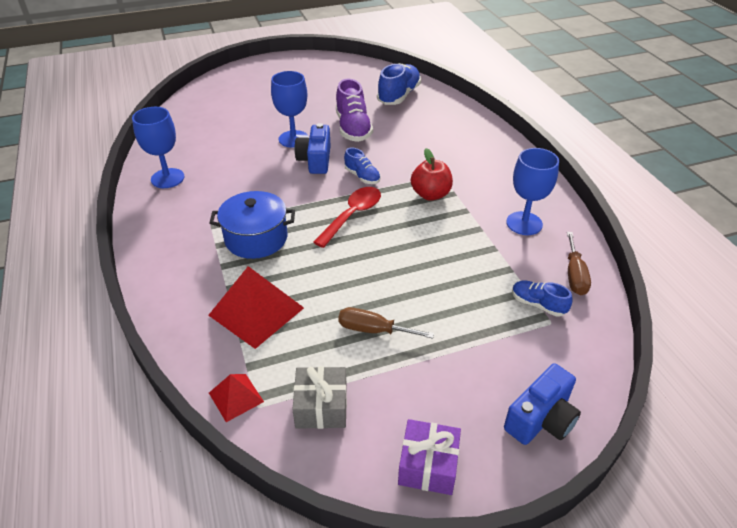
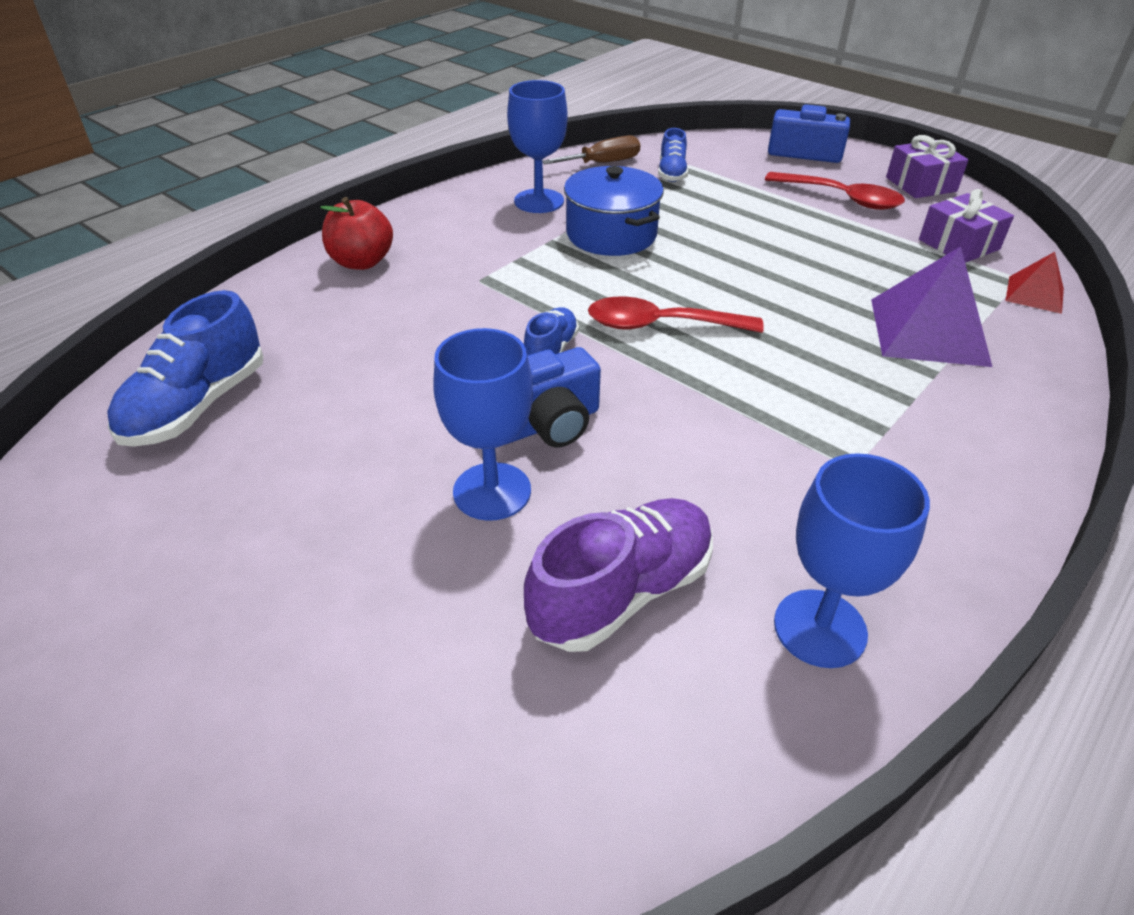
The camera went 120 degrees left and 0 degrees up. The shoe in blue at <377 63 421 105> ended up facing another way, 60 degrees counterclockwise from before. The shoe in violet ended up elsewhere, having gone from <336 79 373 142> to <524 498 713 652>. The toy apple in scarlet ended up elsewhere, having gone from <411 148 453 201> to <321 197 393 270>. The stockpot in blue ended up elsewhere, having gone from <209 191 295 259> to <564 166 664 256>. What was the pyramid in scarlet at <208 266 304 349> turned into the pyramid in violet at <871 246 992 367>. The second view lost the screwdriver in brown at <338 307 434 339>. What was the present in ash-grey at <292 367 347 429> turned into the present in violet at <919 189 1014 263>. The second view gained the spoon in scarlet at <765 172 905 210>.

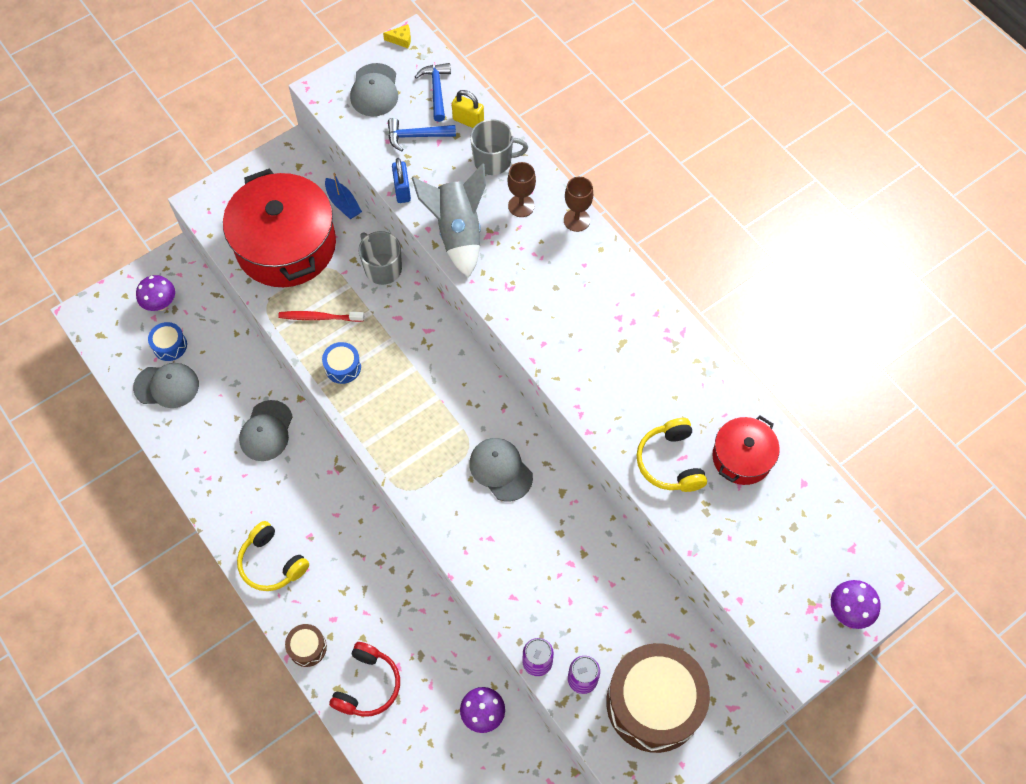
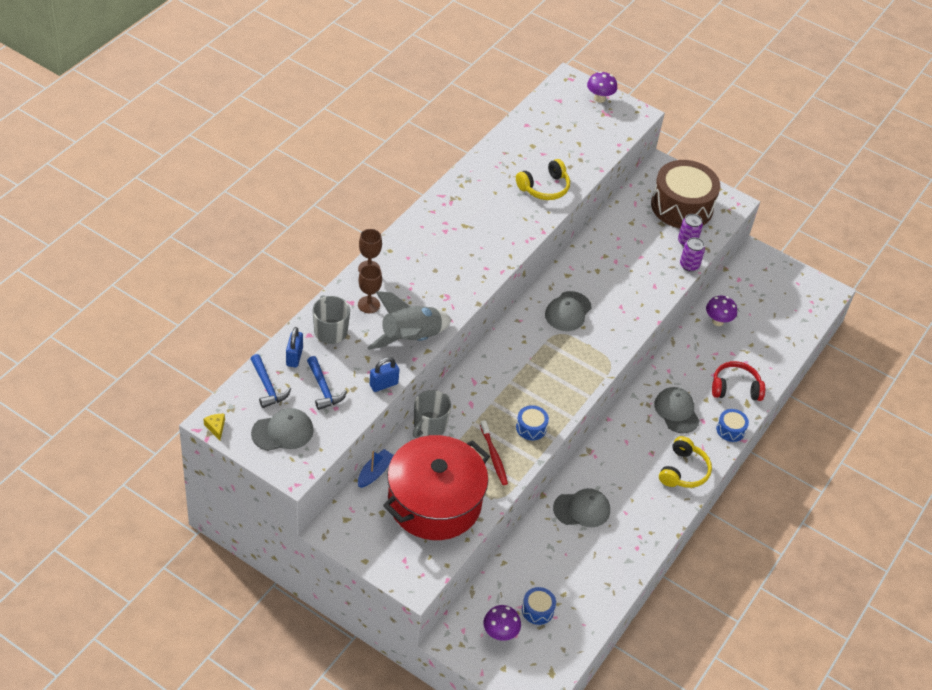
The camera went 115 degrees left and 15 degrees down. The claw hammer in blue at <415 63 451 122> ended up facing another way, 90 degrees counterclockwise from before. What was the padlock in bright yellow at <452 90 484 128> turned into the padlock in blue at <286 327 303 367>. The baseball cap in ash-grey ended up elsewhere, having gone from <133 363 199 408> to <654 387 700 433>. The second view lost the stockpot in scarlet at <712 416 780 485>. What was the snare drum in brown at <285 624 327 667> turned into the snare drum in blue at <716 409 749 442>.

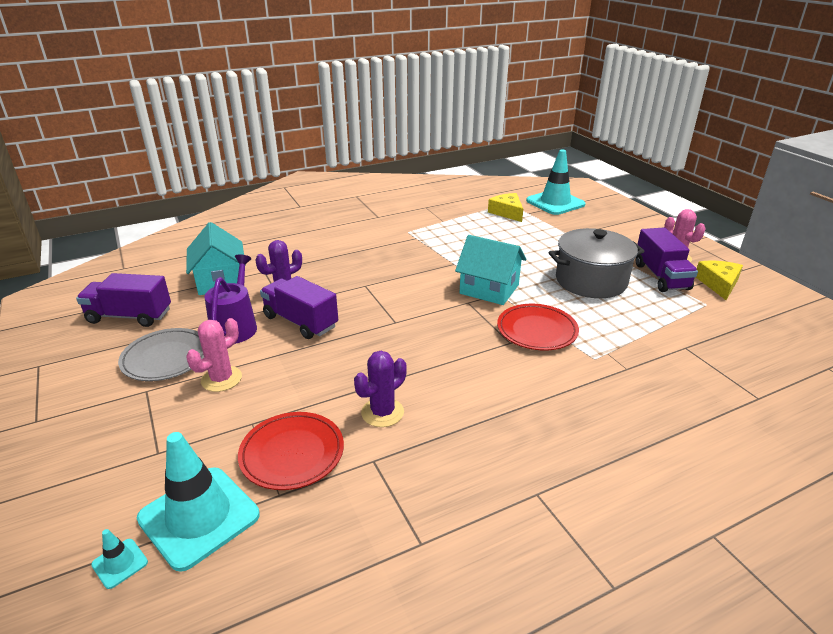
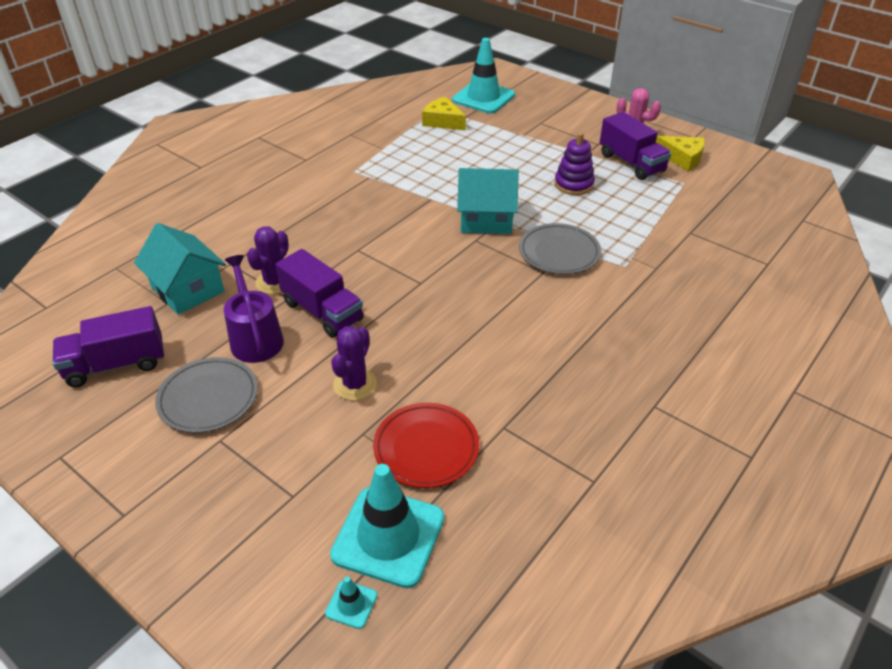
The camera went 25 degrees left and 10 degrees up. Where the stockpot in ash-grey stood at <549 228 644 298>, the stacking rings in violet came to stand at <554 132 595 195>. The cheese in bright yellow at <696 261 743 300> ended up facing another way, 135 degrees clockwise from before. The truck in violet at <260 276 338 339> ended up facing another way, 150 degrees counterclockwise from before. What was the dinner plate in scarlet at <497 304 579 351> turned into the dinner plate in ash-grey at <519 223 601 274>. The second view lost the saguaro cactus in rosy at <186 318 242 392>. The saguaro cactus in violet ended up elsewhere, having gone from <354 351 407 427> to <331 326 377 401>.

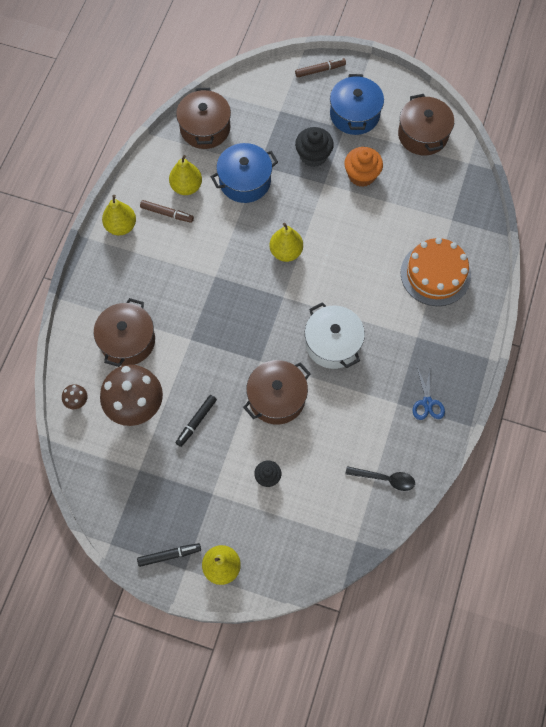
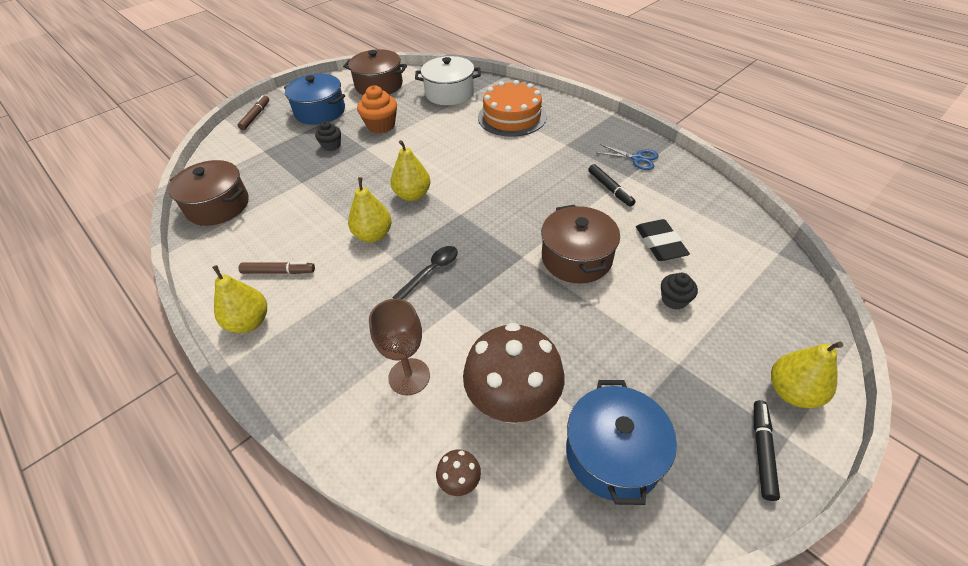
The camera went 60 degrees left and 20 degrees down. The size of the fairy cake in ebony at <295 127 334 167> changed by a factor of 0.62. The stockpot in blue ended up elsewhere, having gone from <211 143 278 203> to <566 380 677 505>. The toy pear in bright yellow ended up elsewhere, having gone from <169 155 202 195> to <348 177 392 242>. The marker in brown at <140 200 194 223> ended up facing another way, 45 degrees clockwise from before. Where the stockpot in brown stood at <94 298 155 367>, the goblet in brown came to stand at <369 299 430 395>. The stockpot in pure white ended up elsewhere, having gone from <305 302 365 369> to <415 56 481 105>. The marker in ebony ended up elsewhere, having gone from <176 395 217 447> to <588 164 636 207>. The spoon in ebony ended up elsewhere, having gone from <345 466 415 491> to <392 246 458 299>. The second view gained the gum eraser in ebony at <636 219 690 261>.

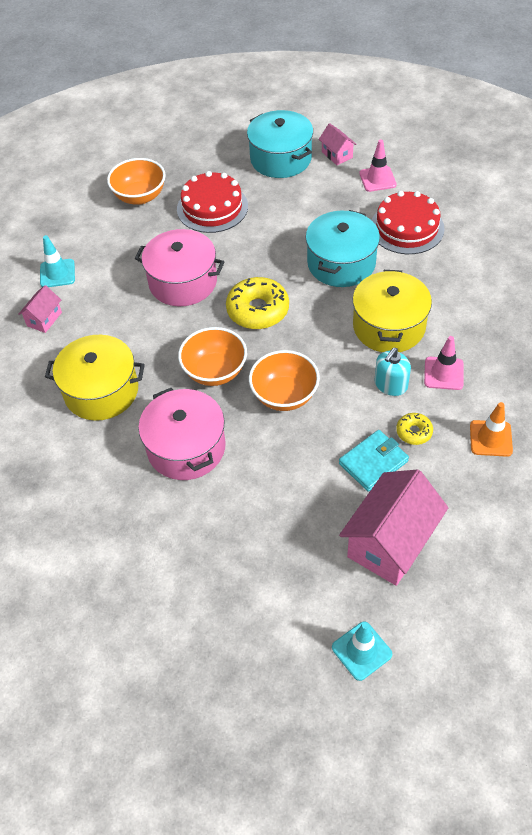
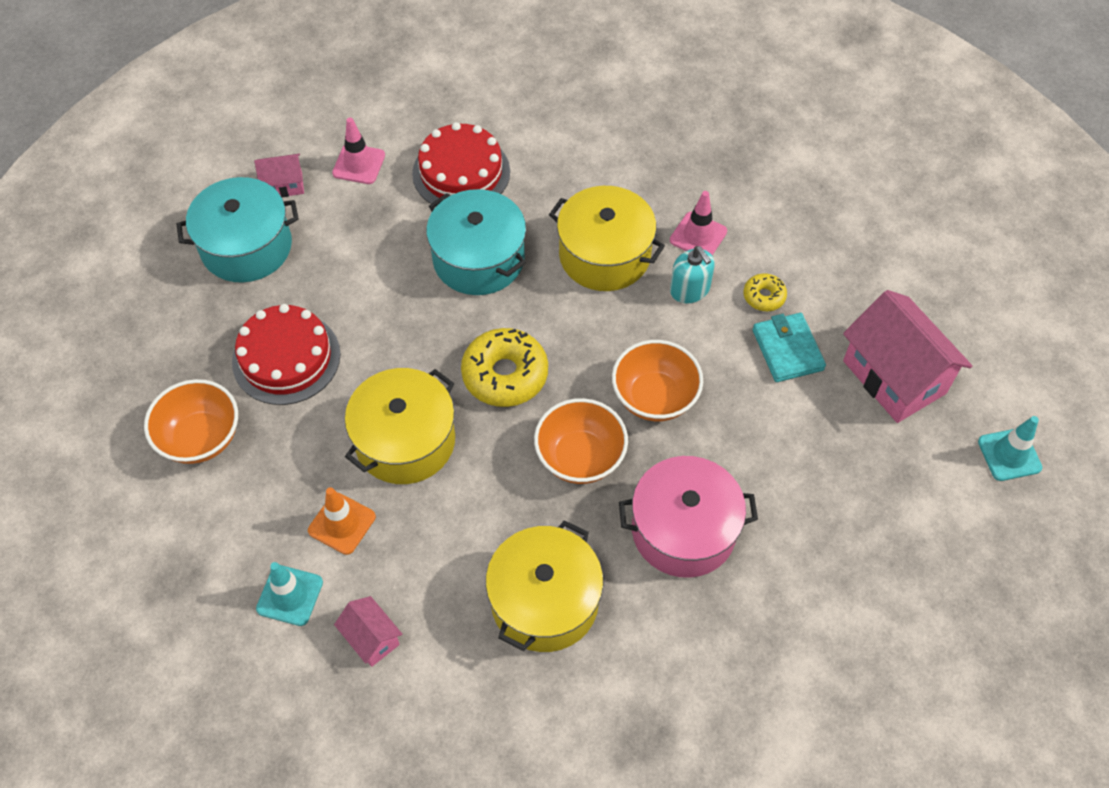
The camera went 70 degrees left and 5 degrees up. What was the stockpot in rosy at <135 229 225 306> turned into the stockpot in bright yellow at <345 368 455 484>. The safety cone in orange ended up elsewhere, having gone from <470 402 513 457> to <308 487 376 555>.

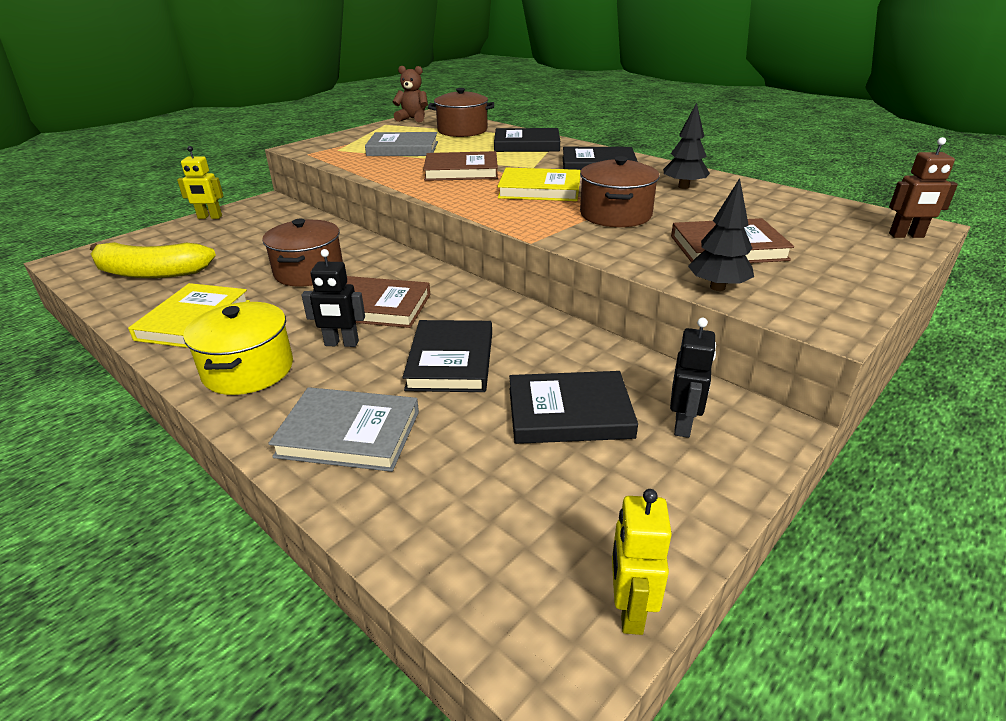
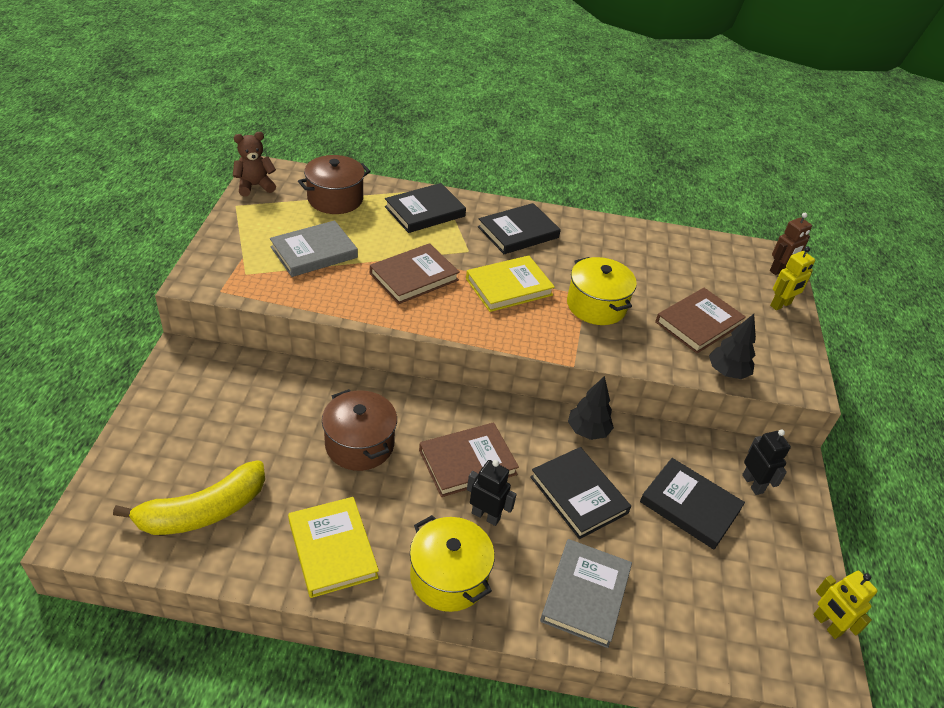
The camera went 40 degrees left and 10 degrees up. The toy tree in ebony ended up elsewhere, having gone from <663 103 710 189> to <568 376 614 440>. The robot in bright yellow ended up elsewhere, having gone from <177 146 223 219> to <770 246 815 310>. What was the stockpot in brown at <580 156 660 227> turned into the stockpot in bright yellow at <567 257 637 325>. The robot in ebony at <302 249 365 347> ended up facing another way, 120 degrees counterclockwise from before. The hardcover in ebony at <509 371 638 444> ended up facing another way, 75 degrees clockwise from before. The hardcover in ash-grey at <268 387 419 472> ended up facing another way, 45 degrees counterclockwise from before.

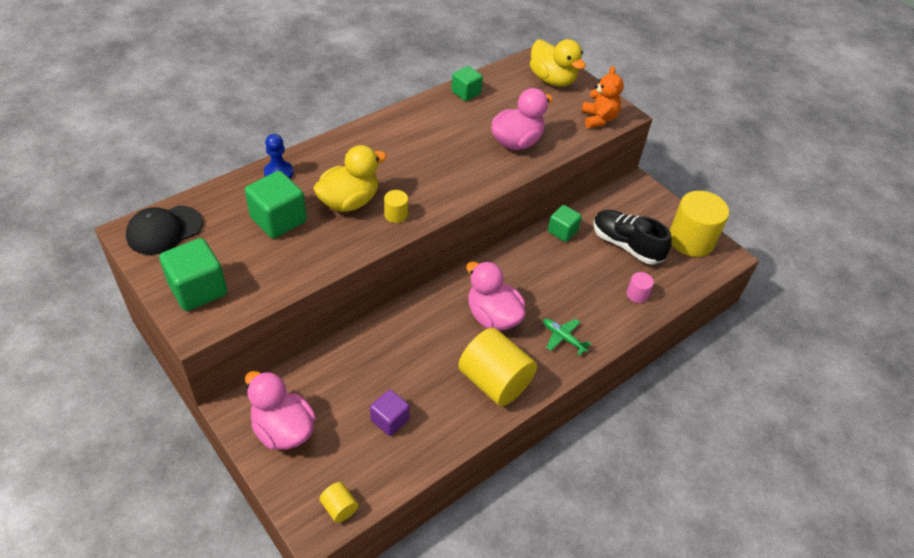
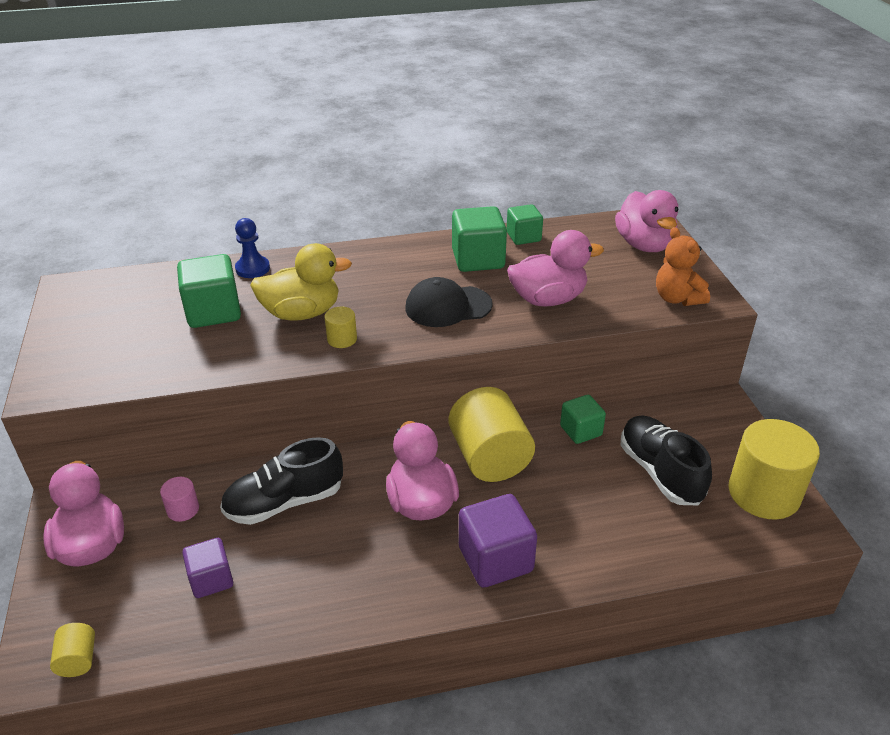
The camera went 30 degrees right and 10 degrees down. What was the rubber duck in bright yellow at <530 39 586 87> turned into the rubber duck in rosy at <615 190 678 252>. The teddy bear in orange at <582 66 624 128> ended up facing another way, 135 degrees clockwise from before. The baseball cap in ebony ended up elsewhere, having gone from <126 206 203 255> to <406 277 493 327>. The cube in green ended up elsewhere, having gone from <159 238 227 311> to <452 206 507 272>. The cylinder shape in rosy ended up elsewhere, having gone from <627 272 654 303> to <160 477 199 522>. Where the plane in green stood at <543 319 592 355>, the cube in violet came to stand at <459 494 537 587>. The cylinder shape in bright yellow ended up elsewhere, having gone from <458 328 537 406> to <449 387 535 482>. The second view gained the shoe in ebony at <220 437 343 525>.

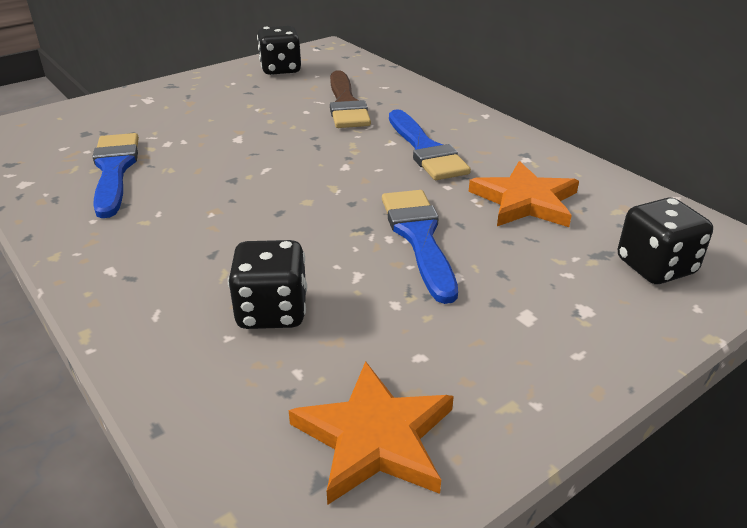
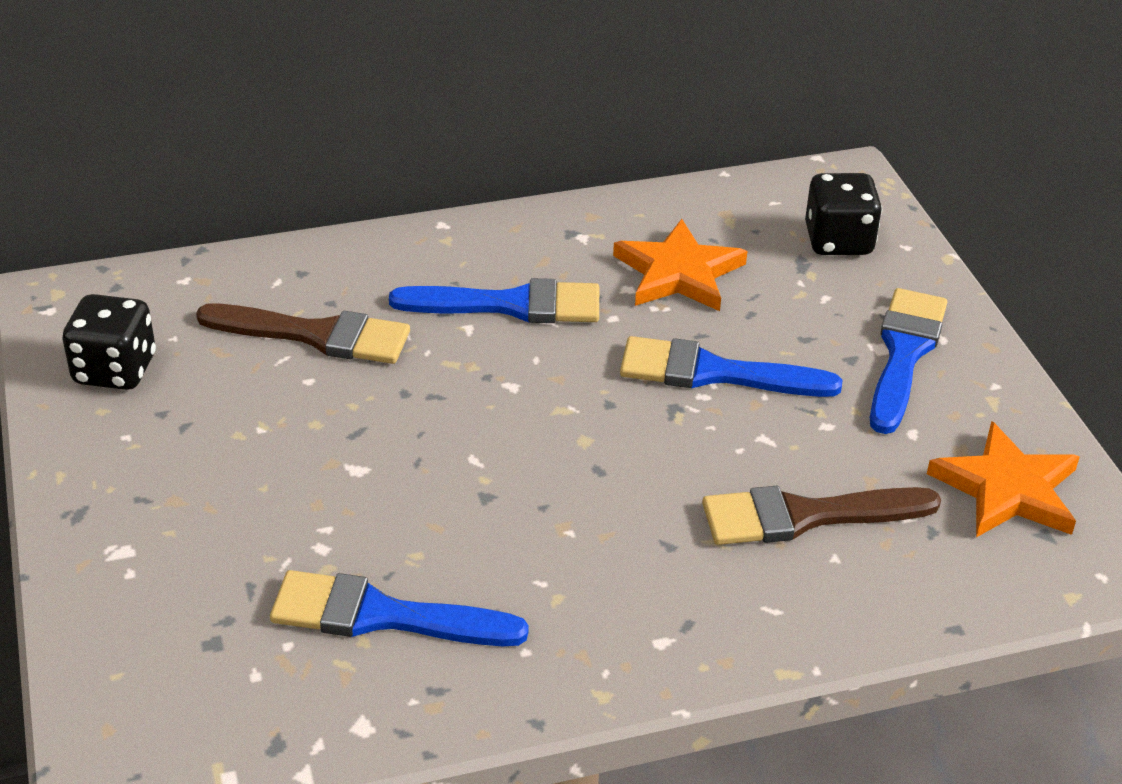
The camera went 70 degrees left and 5 degrees up. Where the game die in ebony stood at <228 240 307 329>, the paintbrush in brown came to stand at <702 486 941 545>. The second view gained the paintbrush in blue at <870 288 947 434>.

